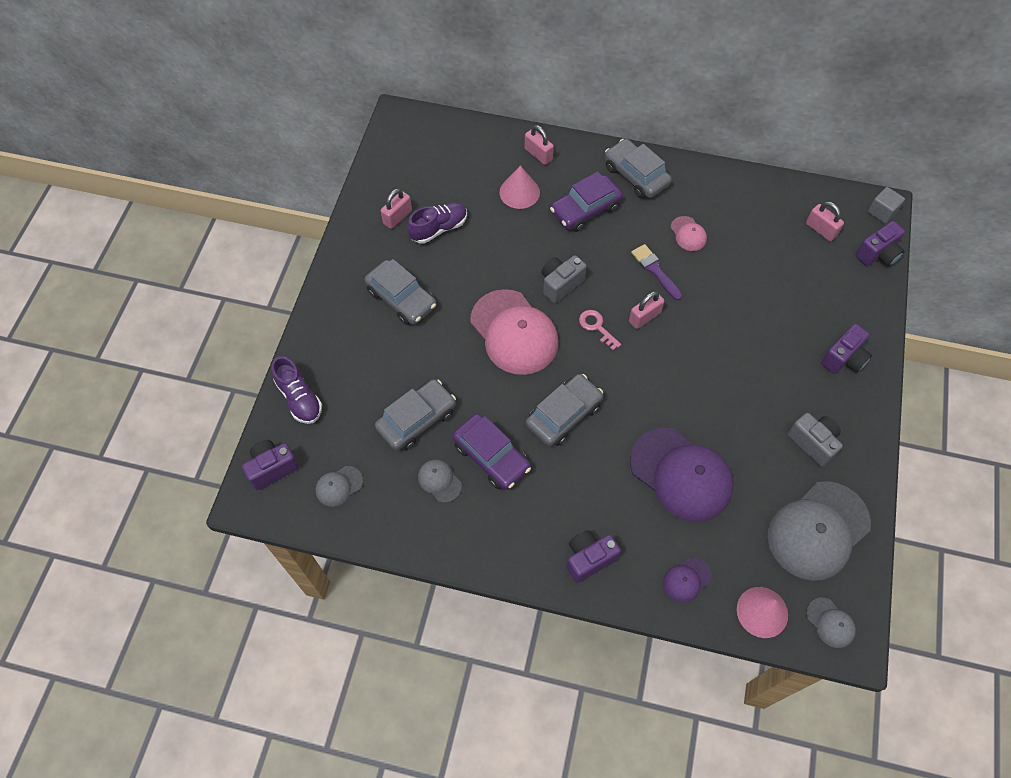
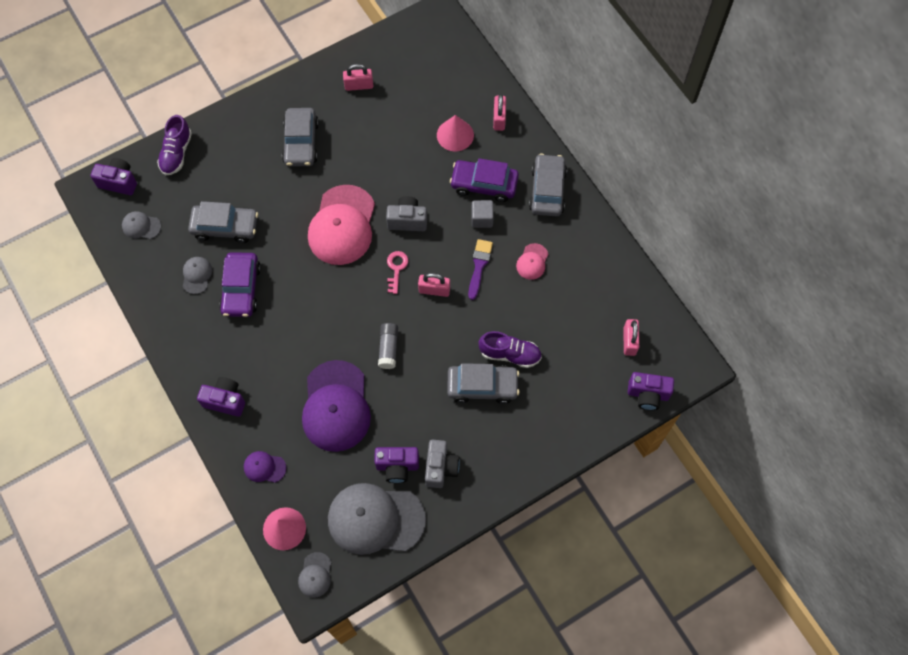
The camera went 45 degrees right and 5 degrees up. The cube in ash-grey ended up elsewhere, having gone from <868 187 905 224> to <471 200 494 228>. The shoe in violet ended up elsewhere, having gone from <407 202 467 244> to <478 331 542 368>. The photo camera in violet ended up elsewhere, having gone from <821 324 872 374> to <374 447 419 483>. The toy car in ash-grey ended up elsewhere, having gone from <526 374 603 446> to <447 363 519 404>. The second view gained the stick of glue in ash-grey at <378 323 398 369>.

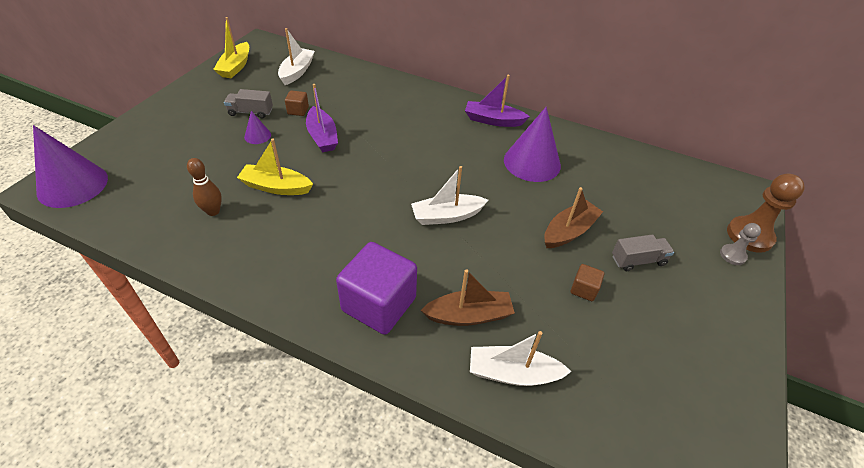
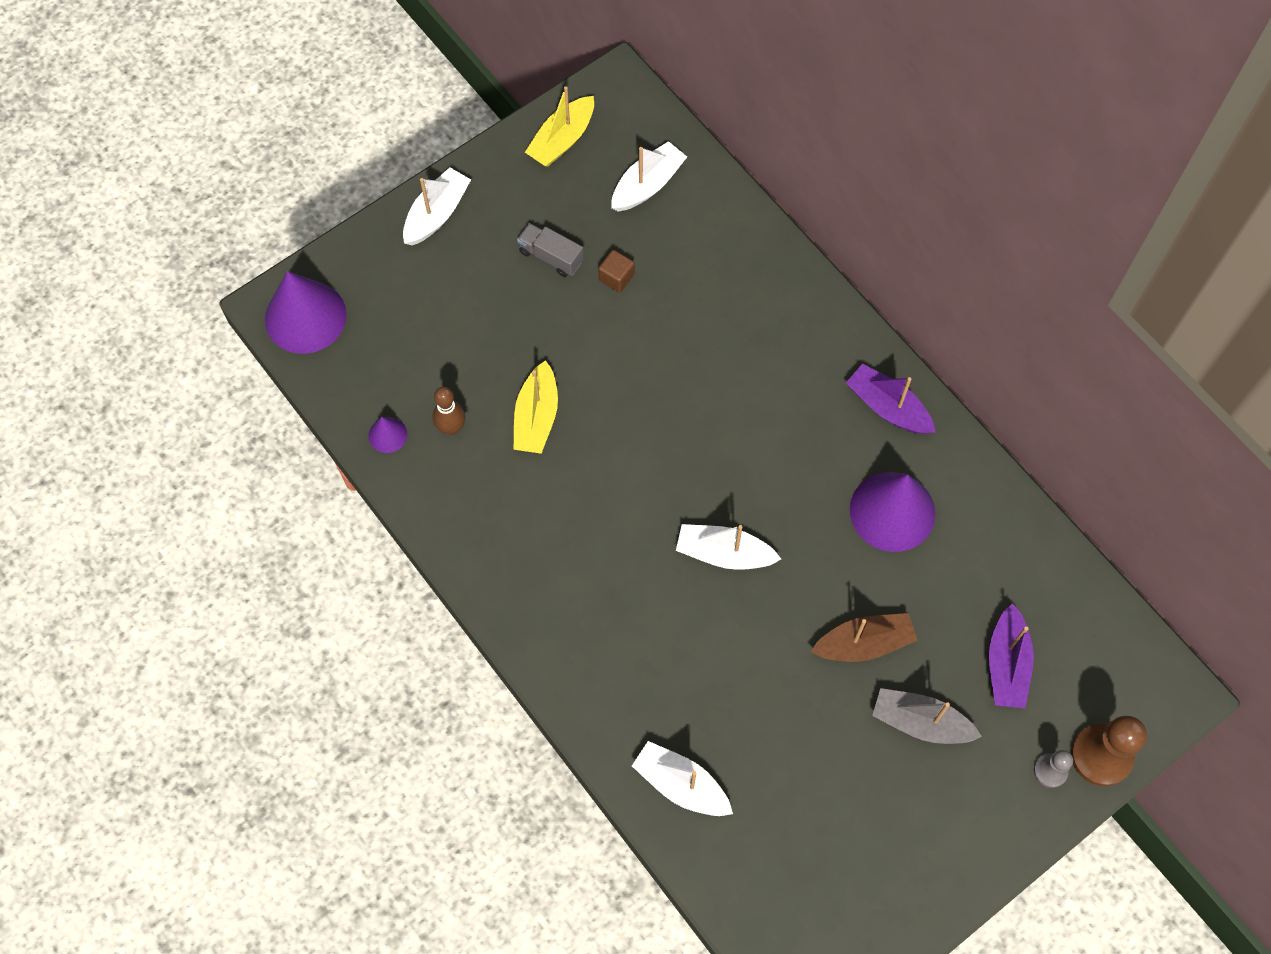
The camera went 30 degrees right and 20 degrees up. The boat in violet ended up elsewhere, having gone from <306 84 338 152> to <989 603 1034 708>. The cone in violet ended up elsewhere, having gone from <244 111 271 144> to <369 417 407 453>. The boat in bright yellow at <237 139 313 195> ended up facing another way, 120 degrees counterclockwise from before. Where the truck in ash-grey stood at <612 234 674 271>, the boat in ash-grey came to stand at <872 688 982 744>. The second view lost the cube in violet at <336 242 417 335>. The second view lost the cube in brown at <571 264 604 301>. The second view lost the boat in brown at <420 269 515 326>. The second view gained the boat in pure white at <403 167 471 245>.

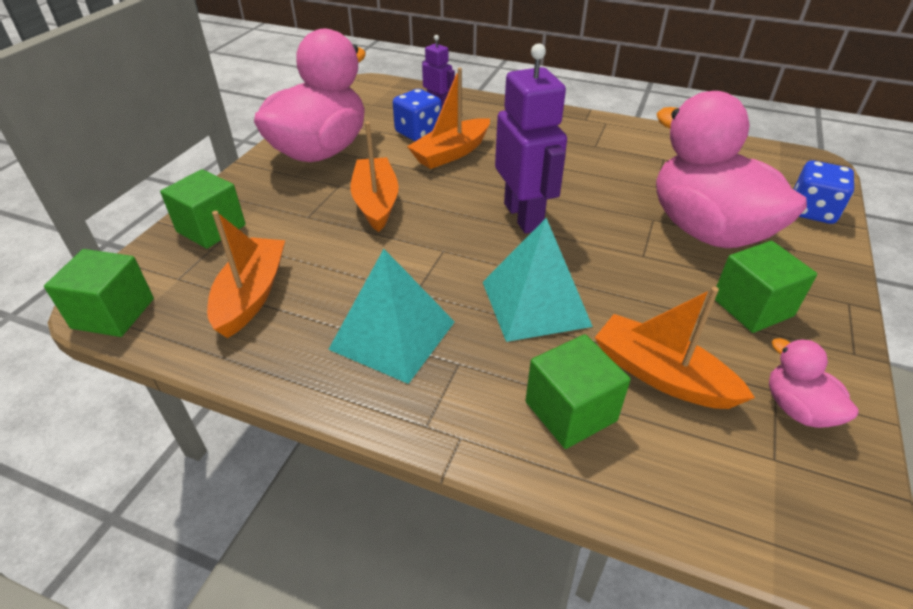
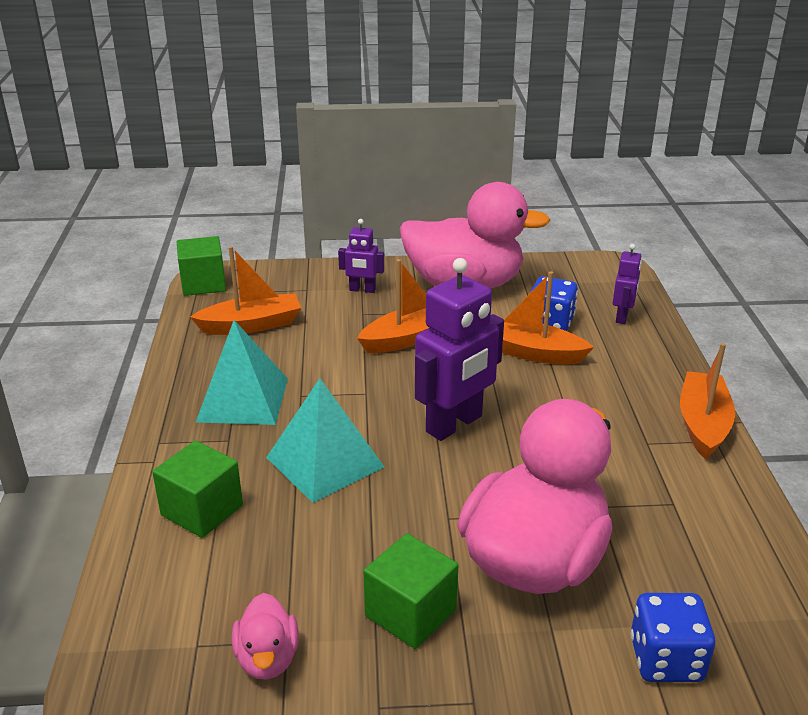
The camera went 65 degrees right and 10 degrees down. The second view lost the cube in green at <160 169 246 249>. The boat in orange ended up elsewhere, having gone from <595 287 755 409> to <680 343 735 460>. The rubber duck in rosy at <769 338 859 428> ended up facing another way, 135 degrees clockwise from before. The second view gained the robot in violet at <338 219 384 293>.

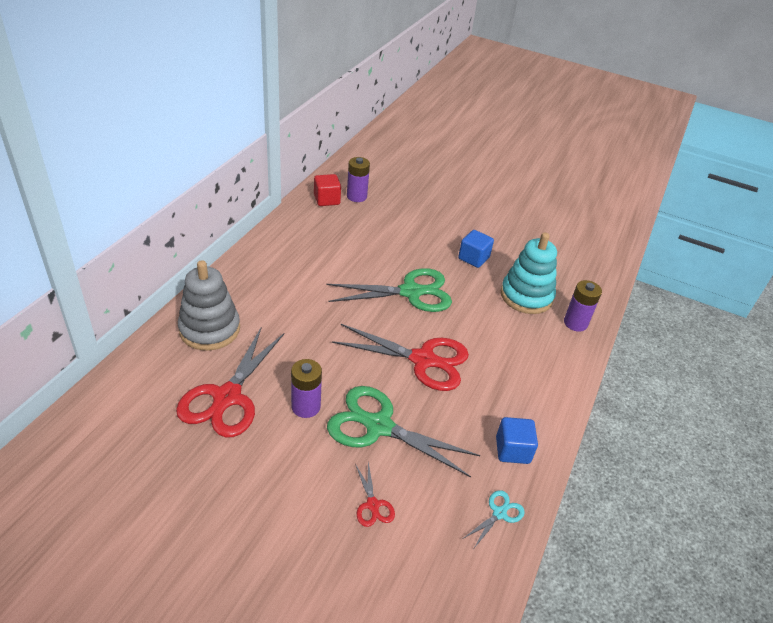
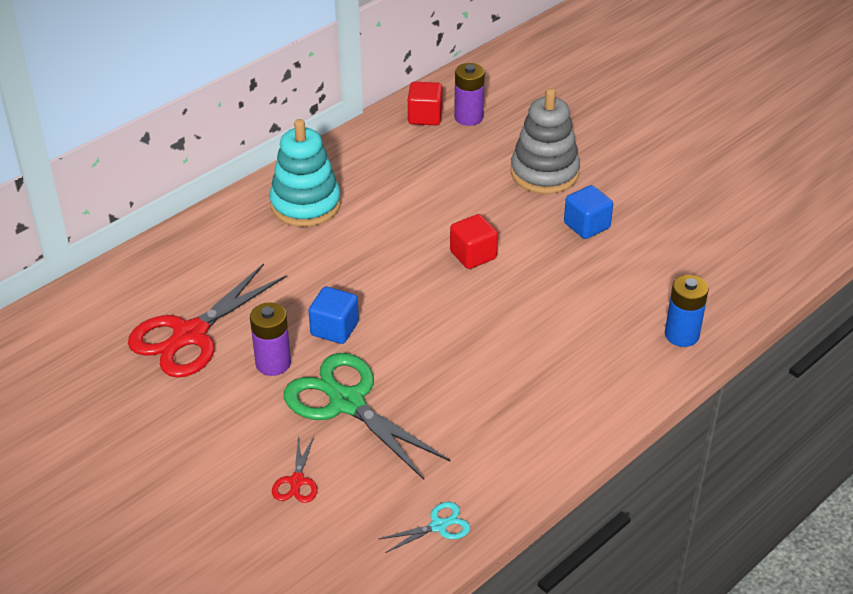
The camera went 25 degrees right and 0 degrees up. The stacking rings in turquoise ended up elsewhere, having gone from <501 233 557 314> to <269 119 341 227>. The stacking rings in ash-grey ended up elsewhere, having gone from <178 260 240 350> to <511 88 580 194>. Where the shears in green stood at <327 268 452 312>, the cube in scarlet came to stand at <450 214 498 269>. What was the power cell in violet at <564 280 602 332> turned into the power cell in blue at <665 275 709 347>. The second view lost the shears in scarlet at <332 324 469 391>. The cube in blue ended up elsewhere, having gone from <496 417 538 464> to <309 287 359 344>.

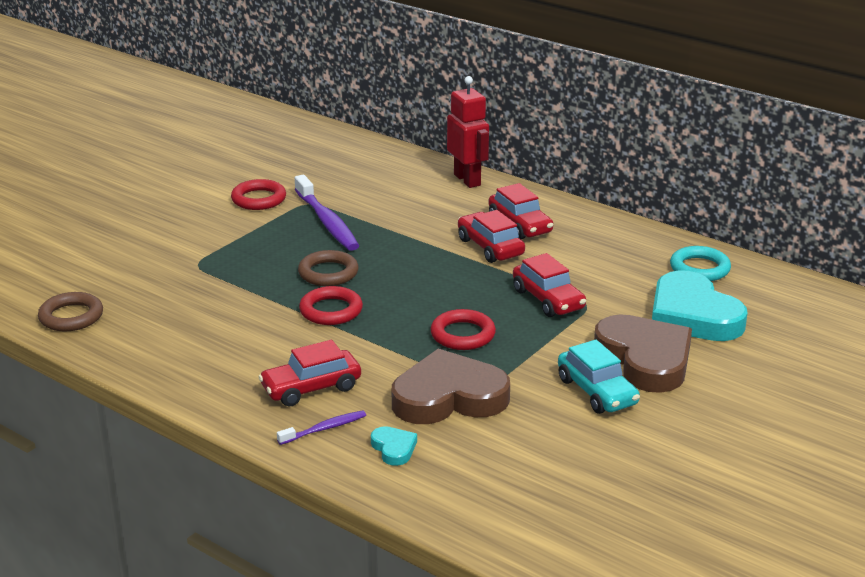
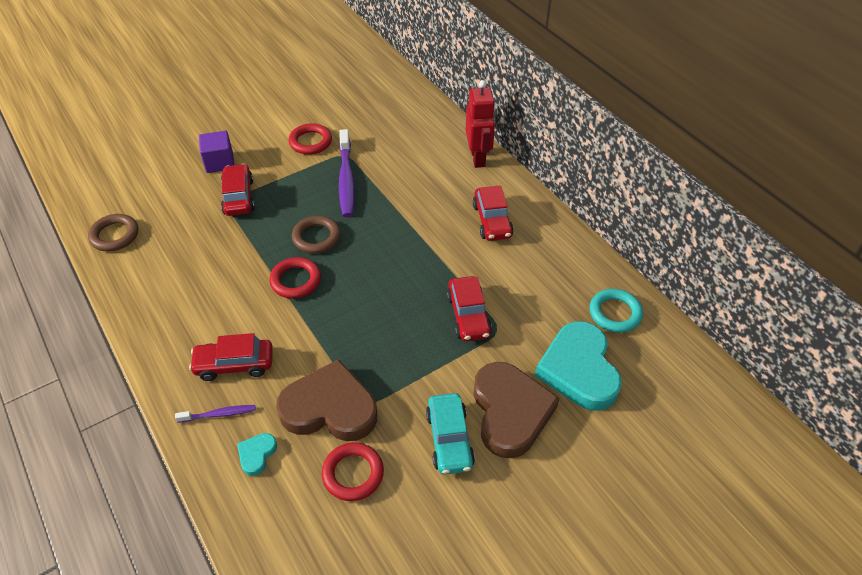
The camera went 20 degrees right and 20 degrees up. The toy car in scarlet ended up elsewhere, having gone from <458 210 525 263> to <221 164 255 216>. The hoop in scarlet ended up elsewhere, having gone from <430 309 496 350> to <322 442 384 501>. The love heart in turquoise at <371 426 417 466> ended up facing another way, 150 degrees counterclockwise from before. The second view gained the cube in violet at <199 131 234 173>.

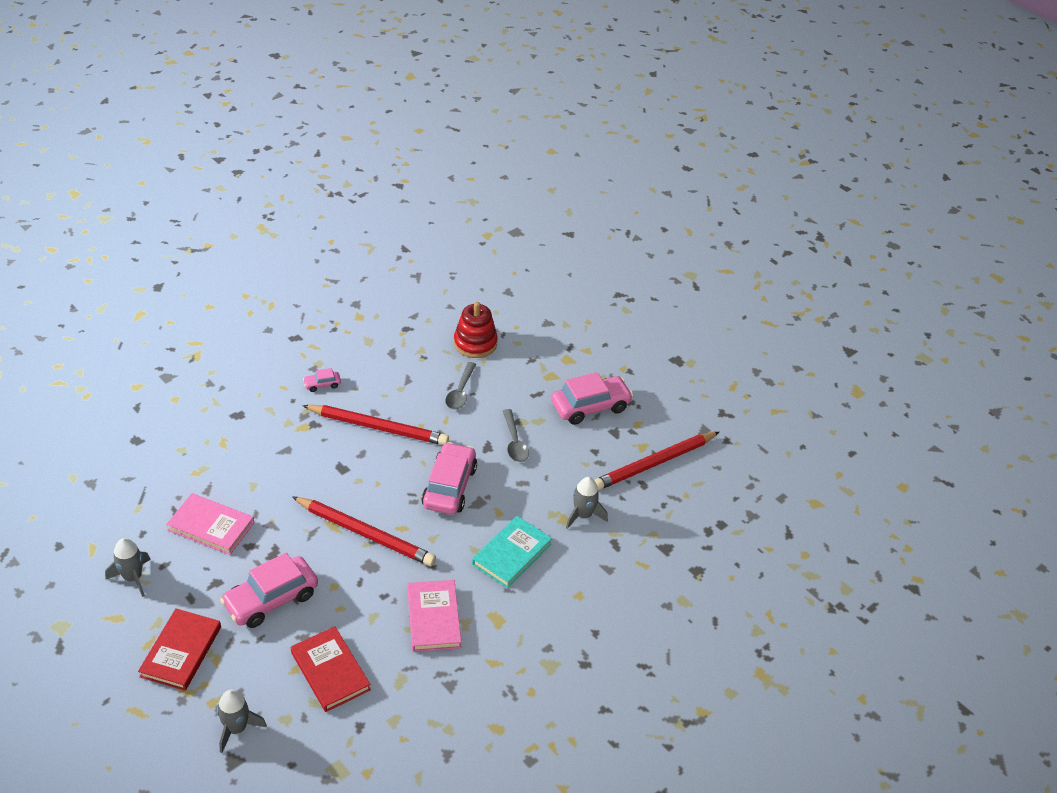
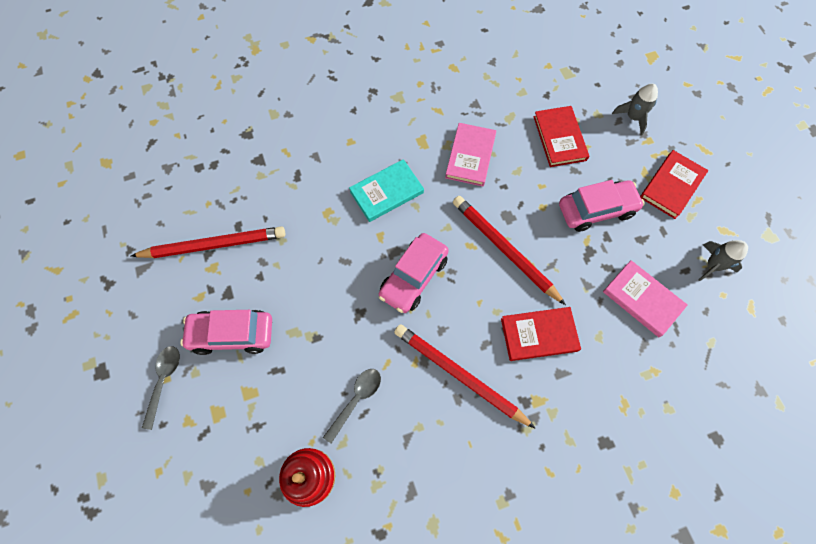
The camera went 155 degrees left and 25 degrees up. The second view lost the toy car in rosy at <303 368 341 392>. The spoon in ash-grey ended up elsewhere, having gone from <503 409 529 462> to <142 346 180 430>. The second view lost the rocket in ash-grey at <566 477 608 529>. The second view gained the hardcover in scarlet at <501 307 581 361>.

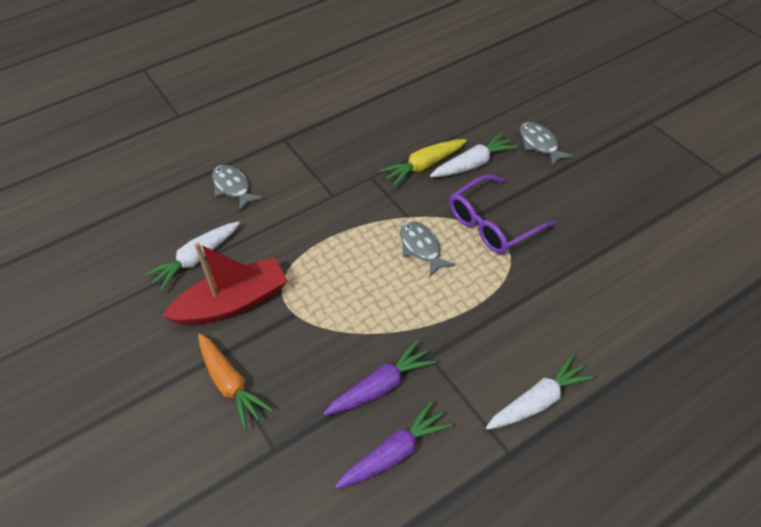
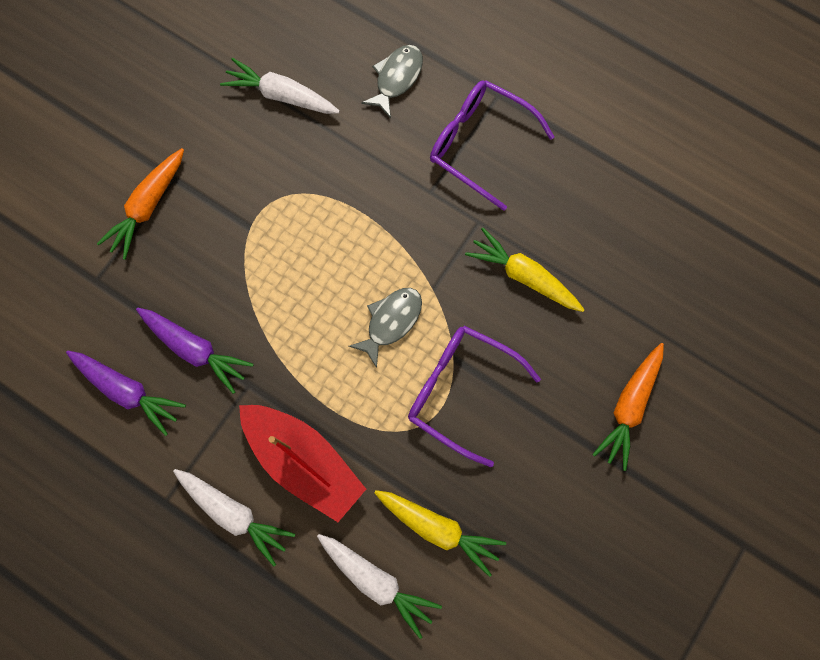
The camera went 65 degrees right and 25 degrees up. Where the toy fish in ash-grey stood at <520 122 573 166>, the toy carrot in orange came to stand at <592 343 664 471>. The toy carrot in pure white ended up elsewhere, having gone from <430 132 518 177> to <317 534 442 639>. The boat in scarlet ended up elsewhere, having gone from <162 242 287 326> to <239 405 366 522>. The second view gained the spectacles in violet at <430 80 555 211>. The second view gained the toy carrot in bright yellow at <374 490 506 577>.

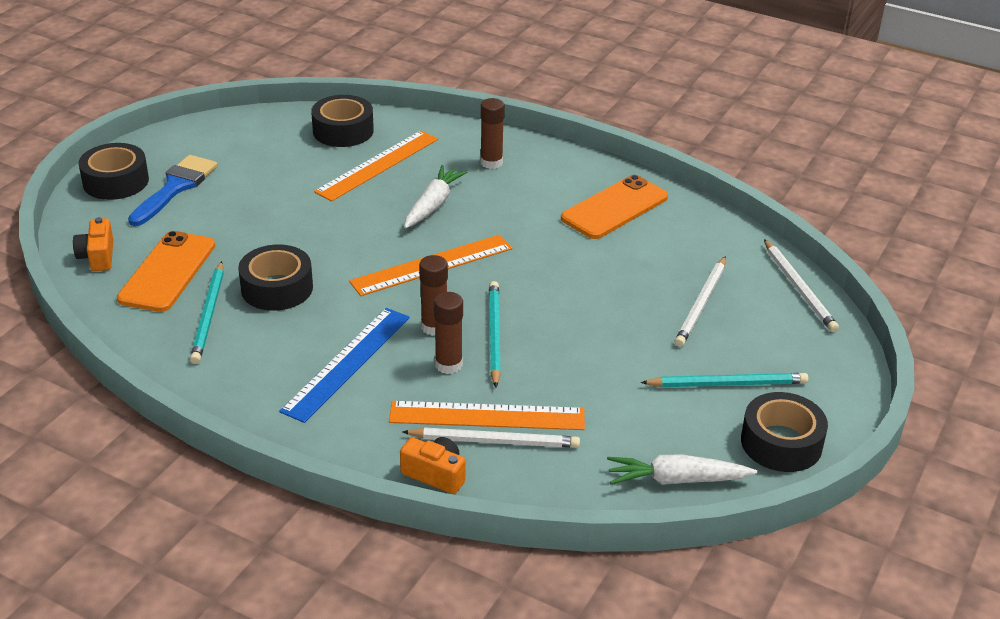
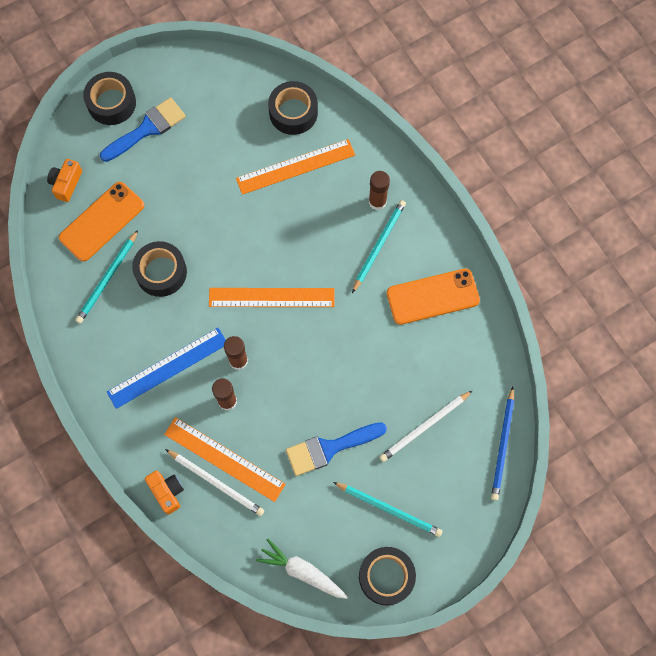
The camera went 30 degrees right and 35 degrees up. The second view lost the toy carrot in pure white at <404 165 468 229>. What was the lead pencil in pure white at <764 239 839 332> turned into the lead pencil in blue at <491 387 514 500>. The lead pencil in turquoise ended up elsewhere, having gone from <489 281 501 387> to <352 200 406 293>. The second view gained the paintbrush in blue at <286 422 387 476>.

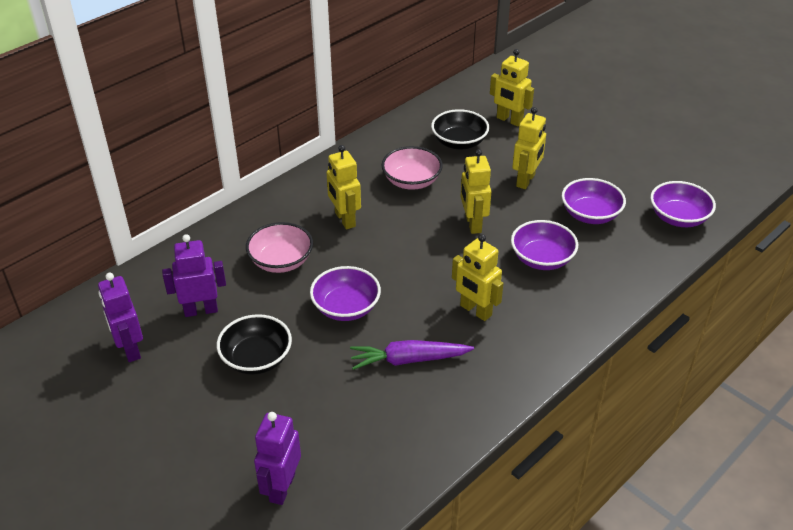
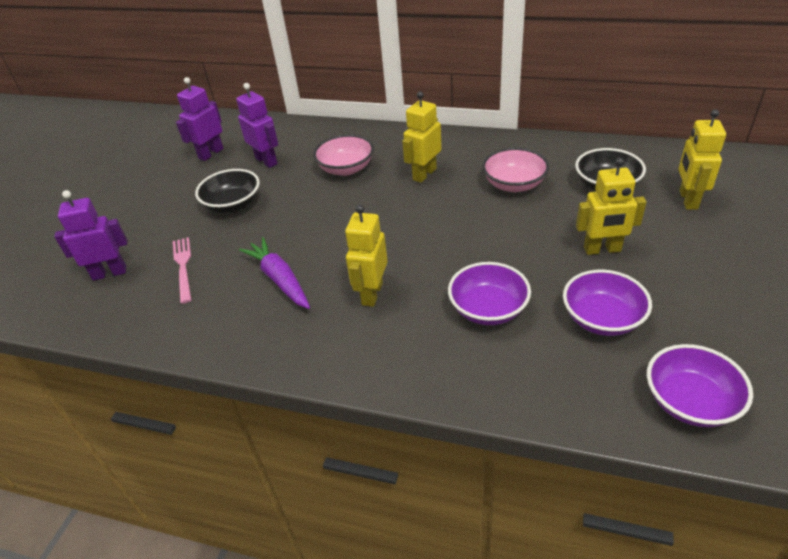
The camera went 65 degrees right and 0 degrees up. The second view lost the robot in bright yellow at <461 149 492 234>. The second view lost the bowl in violet at <310 266 381 321>. The second view gained the fork in rosy at <173 237 191 304>.

